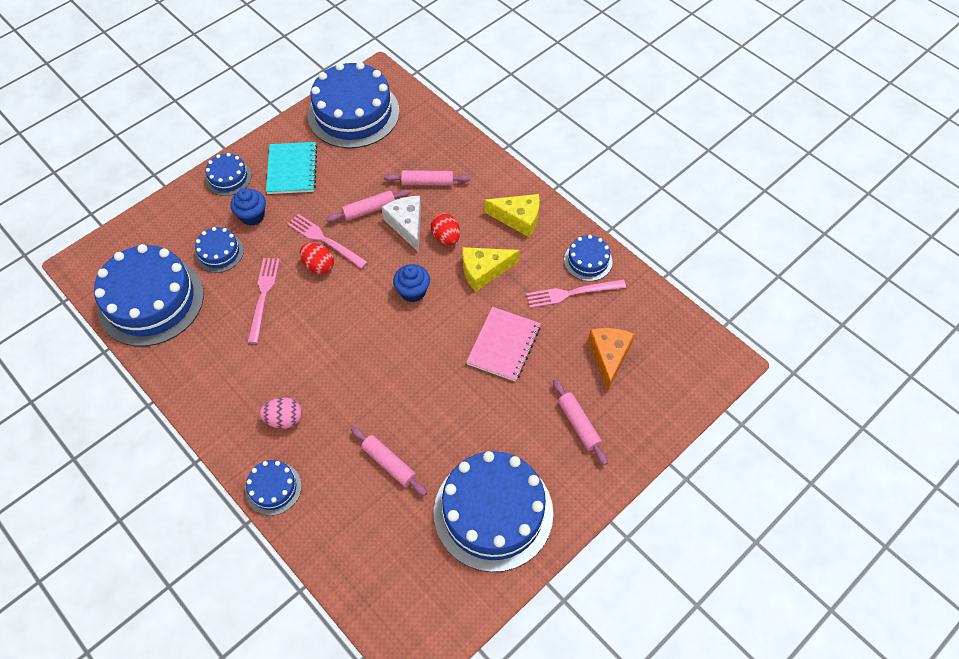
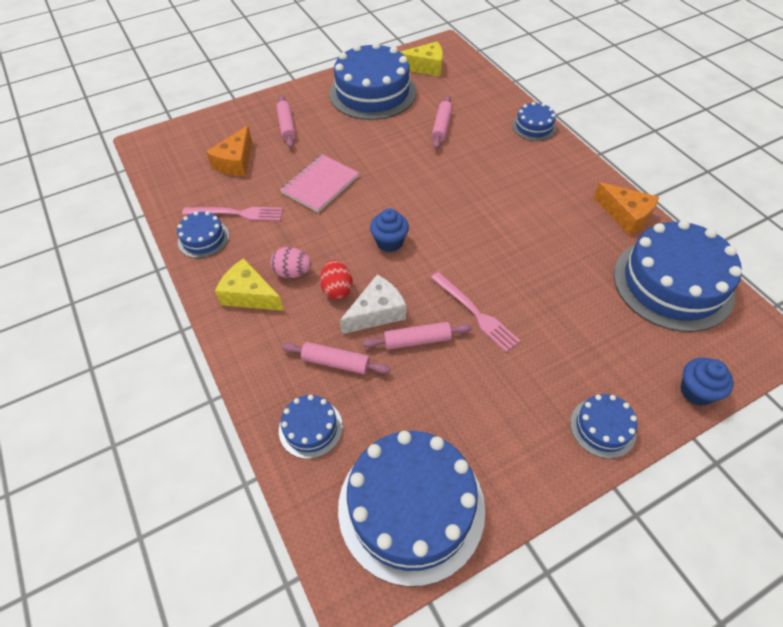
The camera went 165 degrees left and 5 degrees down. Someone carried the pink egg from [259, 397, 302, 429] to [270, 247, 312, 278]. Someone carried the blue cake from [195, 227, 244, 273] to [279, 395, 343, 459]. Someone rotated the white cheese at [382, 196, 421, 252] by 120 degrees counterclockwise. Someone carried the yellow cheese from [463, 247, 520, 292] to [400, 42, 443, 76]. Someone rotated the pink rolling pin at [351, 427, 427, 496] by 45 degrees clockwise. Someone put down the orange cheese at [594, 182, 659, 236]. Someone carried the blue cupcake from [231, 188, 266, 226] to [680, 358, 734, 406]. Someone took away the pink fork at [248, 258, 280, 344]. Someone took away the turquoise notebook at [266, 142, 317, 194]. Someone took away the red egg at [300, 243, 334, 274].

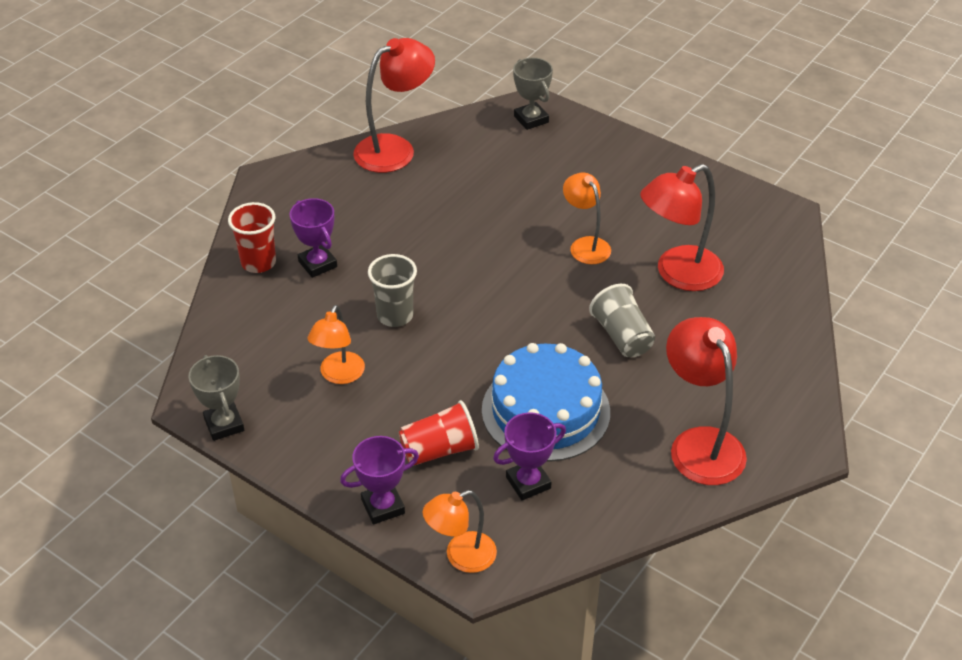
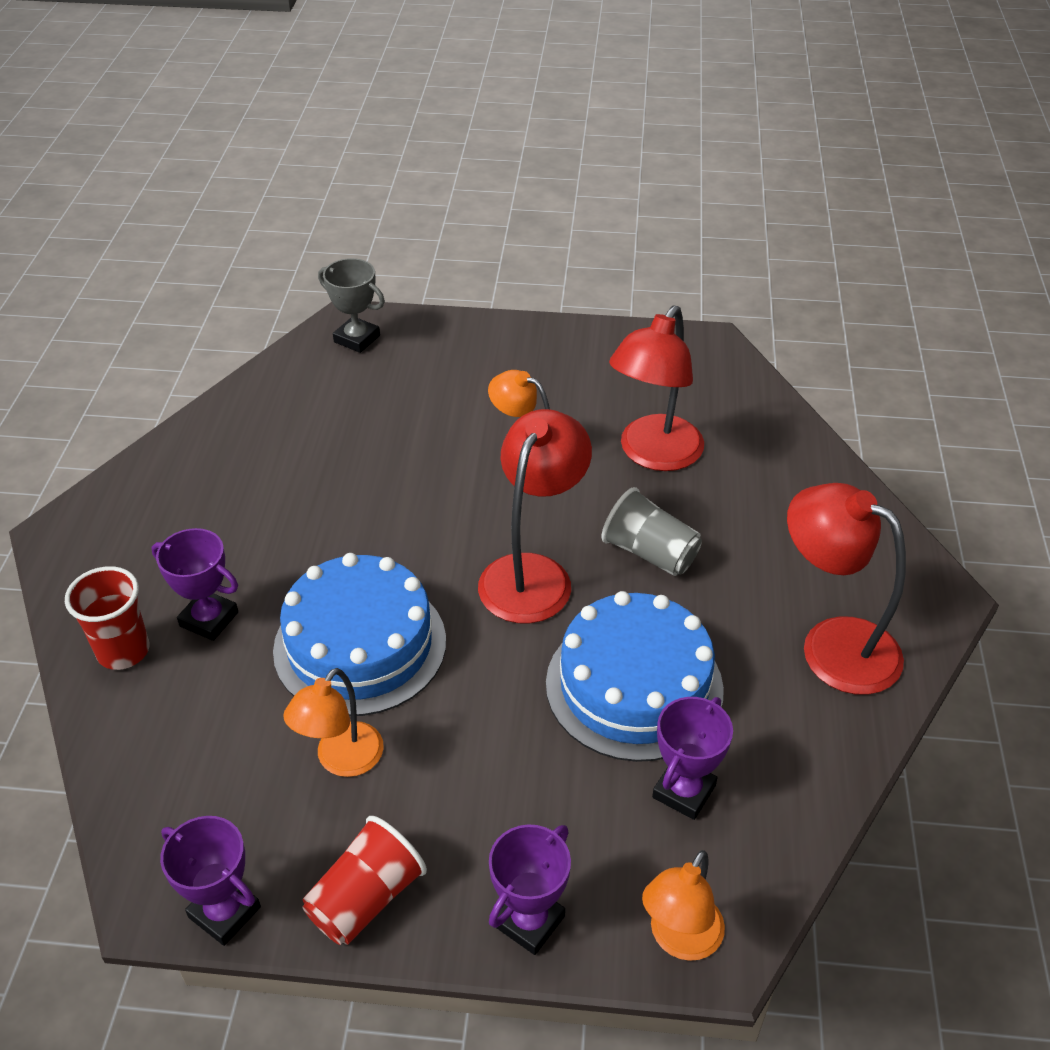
The camera went 30 degrees left and 0 degrees up. Someone repainted the grey trophy at [188, 355, 244, 441], which became the purple trophy at [160, 816, 261, 946]. Someone swapped the grey cup at [368, 254, 417, 327] for the blue cake at [273, 553, 446, 716]. Someone rotated the orange lamp at [308, 305, 365, 384] by 45 degrees clockwise. Someone carried the red cup from [399, 400, 479, 466] to [303, 816, 427, 945]. Someone carried the red lamp from [353, 38, 435, 173] to [478, 409, 592, 623].

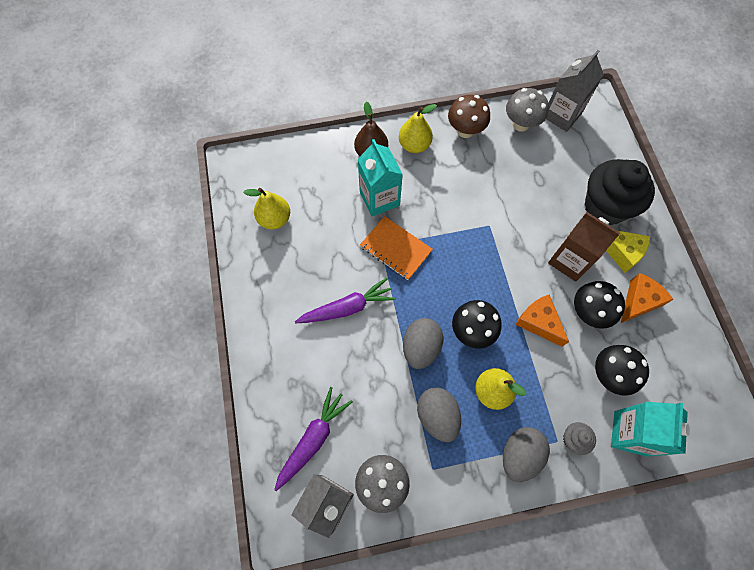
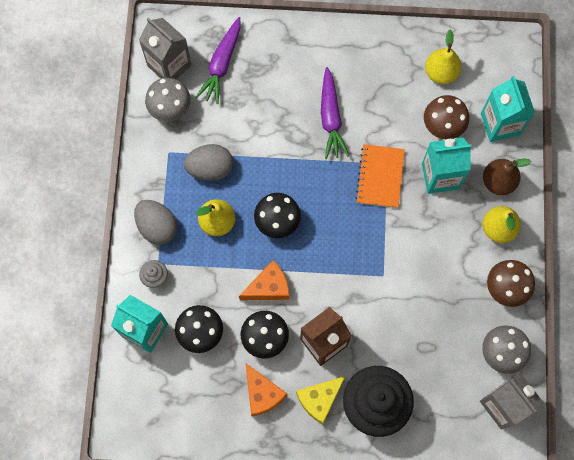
The camera went 105 degrees right and 5 degrees up. Someone rotated the purple carrot at [274, 387, 353, 491] by 60 degrees clockwise. Someone rotated the orange notebook at [360, 216, 433, 280] by 45 degrees counterclockwise. Someone put down the brown mushroom at [424, 95, 469, 139]. Someone put down the turquoise carton at [481, 76, 535, 142]. Someone took away the grey egg at [403, 318, 443, 369].

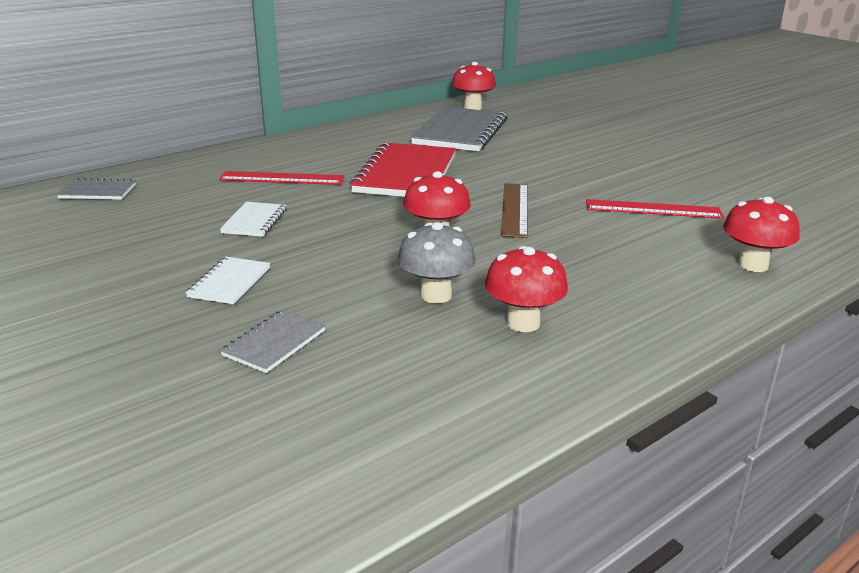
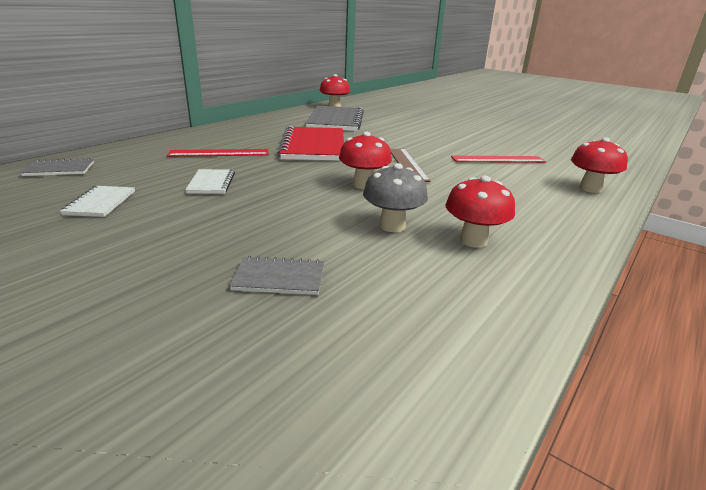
The camera went 15 degrees left and 0 degrees up. Someone carried the white notebook from [185, 257, 270, 304] to [60, 186, 135, 217]. Someone rotated the grey notebook at [220, 310, 326, 373] by 75 degrees clockwise.

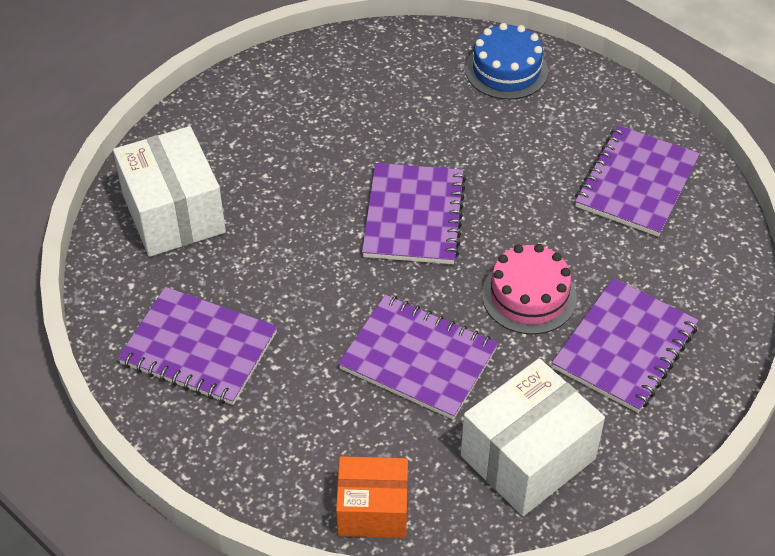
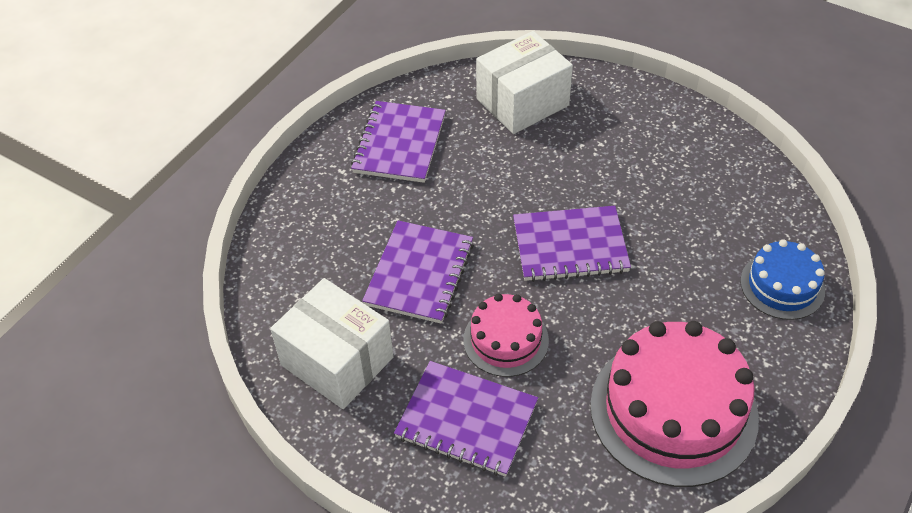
The camera went 80 degrees right and 0 degrees up. Someone swapped the purple notebook at [575, 125, 700, 237] for the pink cake at [590, 321, 759, 487]. Someone took away the orange box at [336, 456, 408, 538].

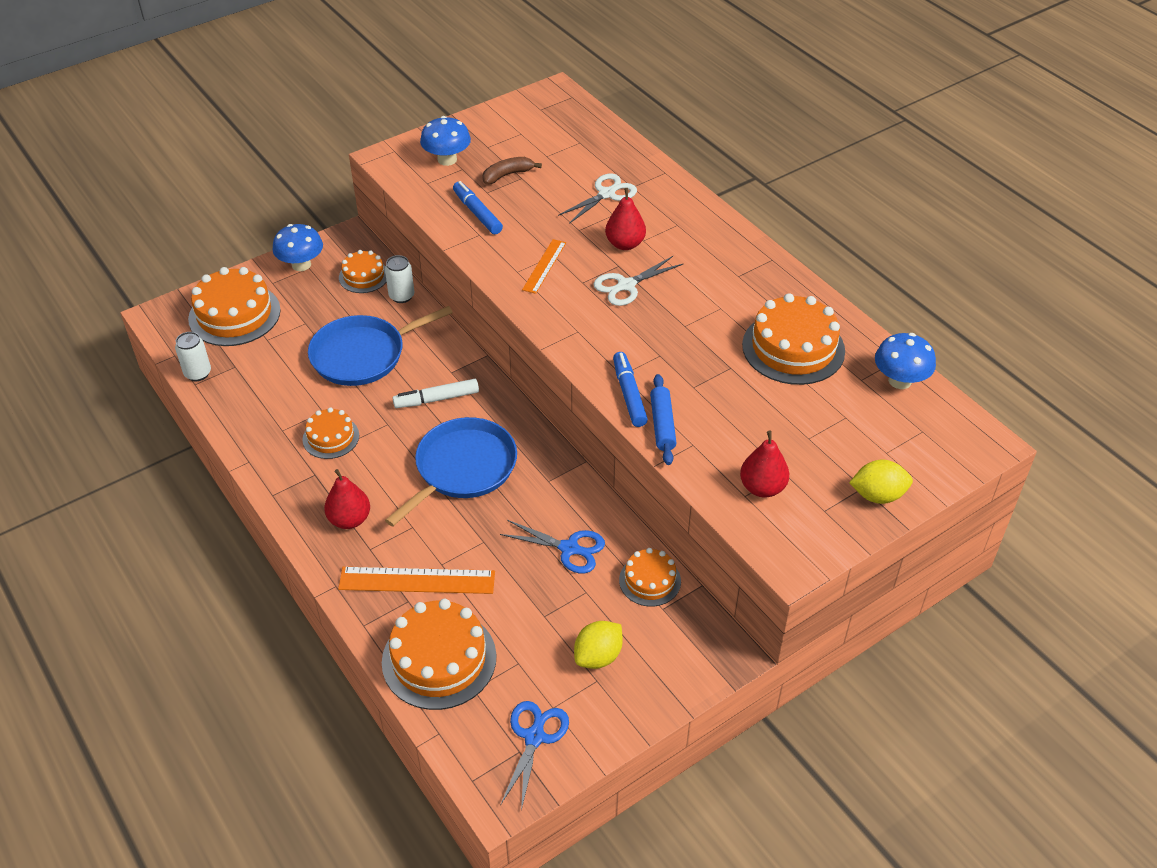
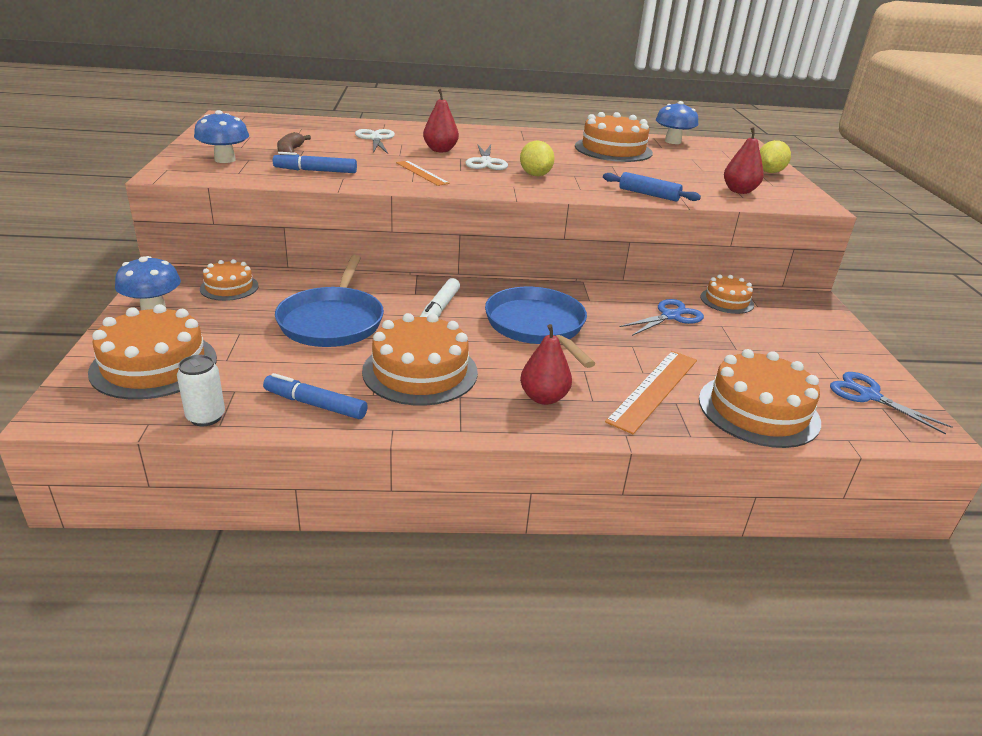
The camera went 60 degrees left and 15 degrees down. Someone carried the blue marker from [613, 352, 648, 427] to [263, 373, 368, 419]. Someone scaled the orange cake at [303, 407, 359, 459] by 1.76. Someone carried the yellow lemon from [574, 621, 623, 669] to [520, 140, 555, 176]. Someone took away the white can at [385, 255, 414, 303].

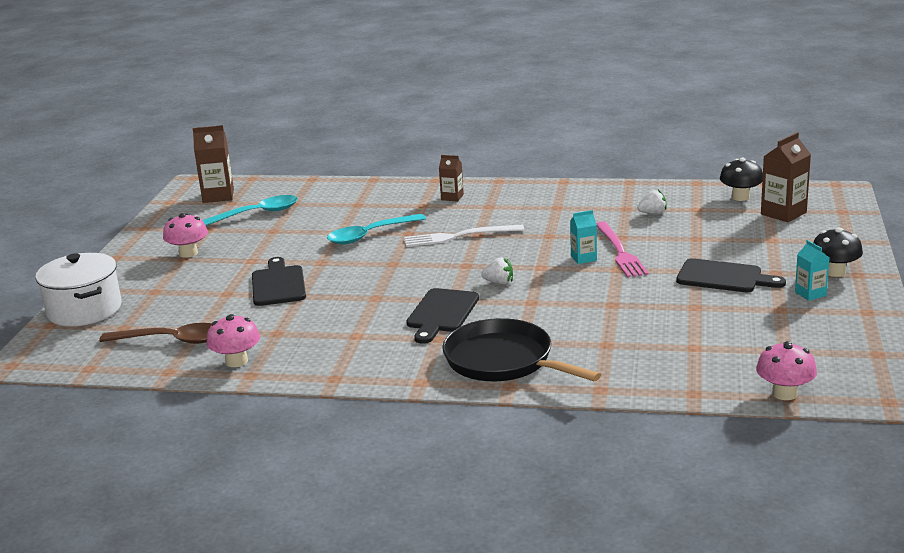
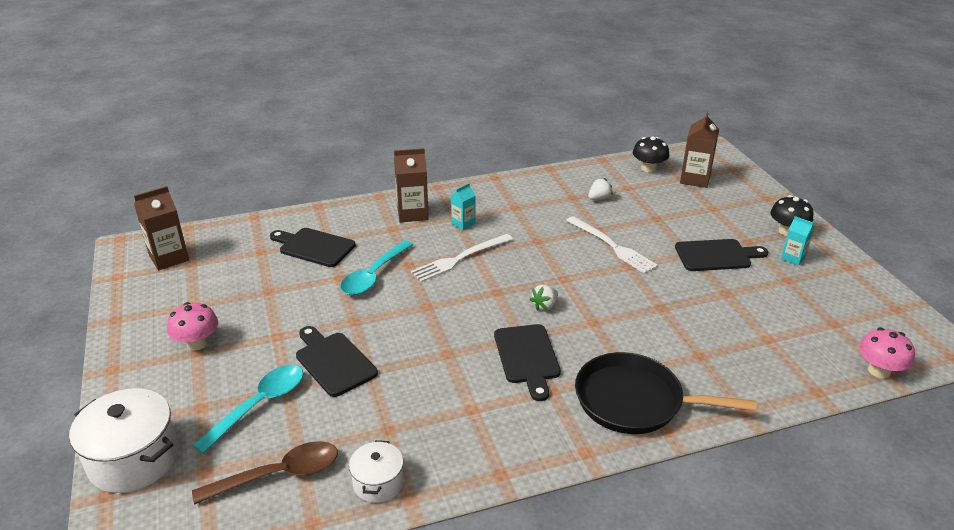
The camera went 30 degrees left and 10 degrees up. Someone carried the turquoise spoon from [203, 195, 298, 226] to [192, 365, 303, 454]. Someone put down the black cutting board at [270, 228, 356, 267]. Someone swapped the pink mushroom at [207, 314, 260, 367] for the white pot at [349, 440, 404, 503]. Someone scaled the brown carton at [439, 155, 464, 202] by 1.69. Someone carried the turquoise carton from [570, 210, 597, 264] to [451, 183, 476, 230]. Someone rotated the white strawberry at [481, 257, 513, 284] by 150 degrees clockwise. Someone repainted the pink fork at [596, 221, 648, 278], which became the white fork at [566, 216, 658, 274].

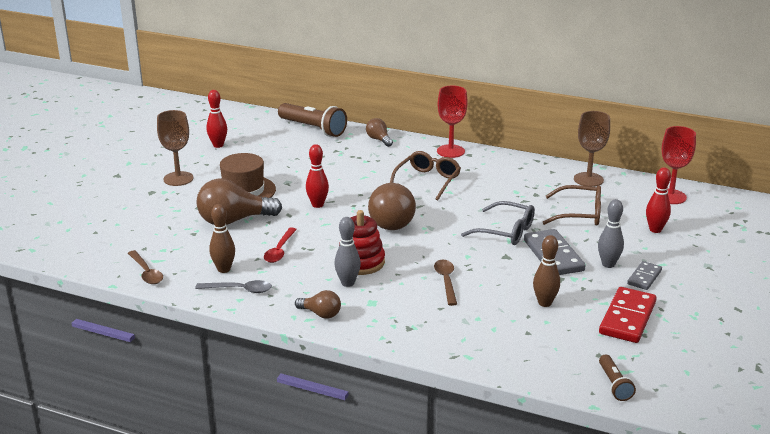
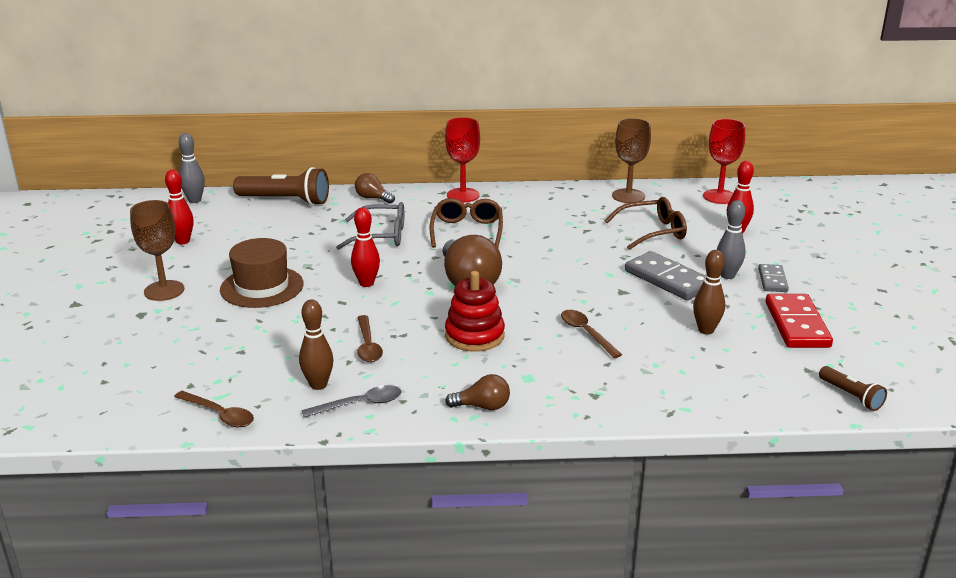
The camera went 25 degrees left and 0 degrees up. Someone carried the grey bowling pin from [334, 217, 361, 287] to [179, 133, 205, 203]. Someone carried the grey glasses from [461, 201, 535, 245] to [336, 202, 404, 250]. Someone repainted the red spoon at [264, 227, 297, 263], which became the brown spoon at [357, 315, 383, 362]. Someone took away the brown light bulb at [197, 178, 282, 225].

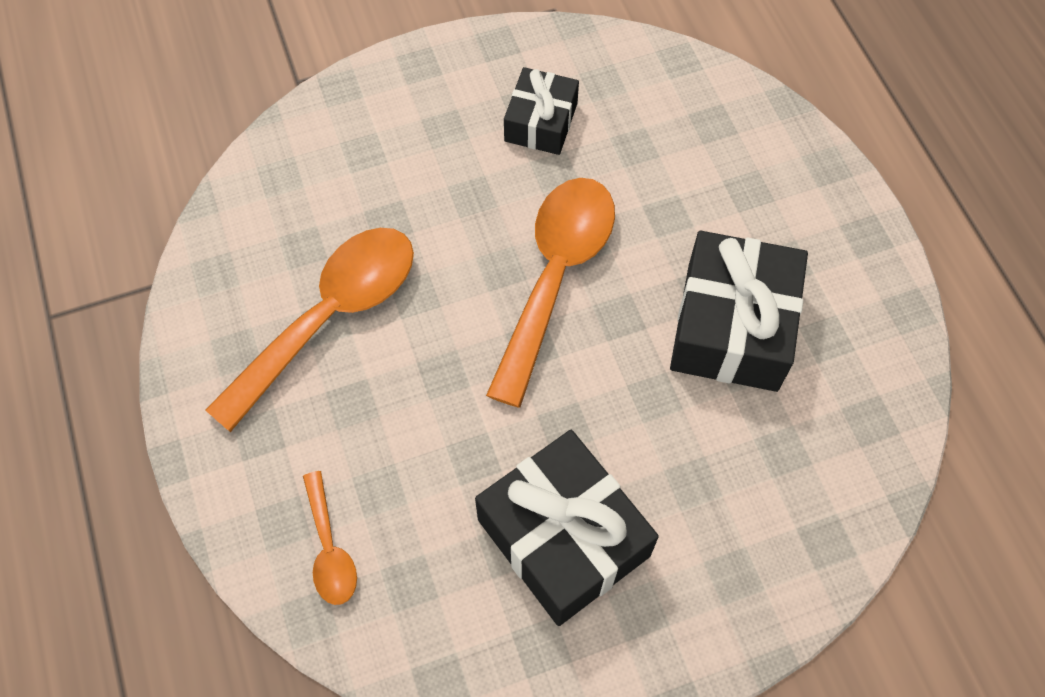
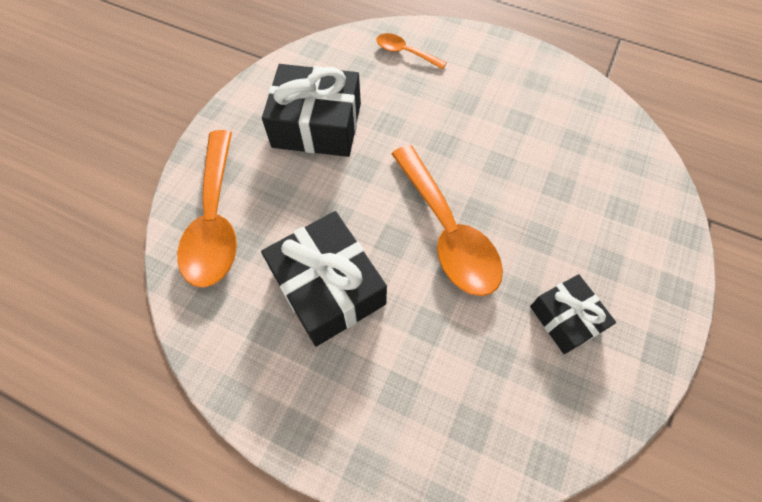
The camera went 135 degrees right and 0 degrees up. Someone carried the orange spoon from [205, 228, 414, 432] to [177, 130, 237, 288].

